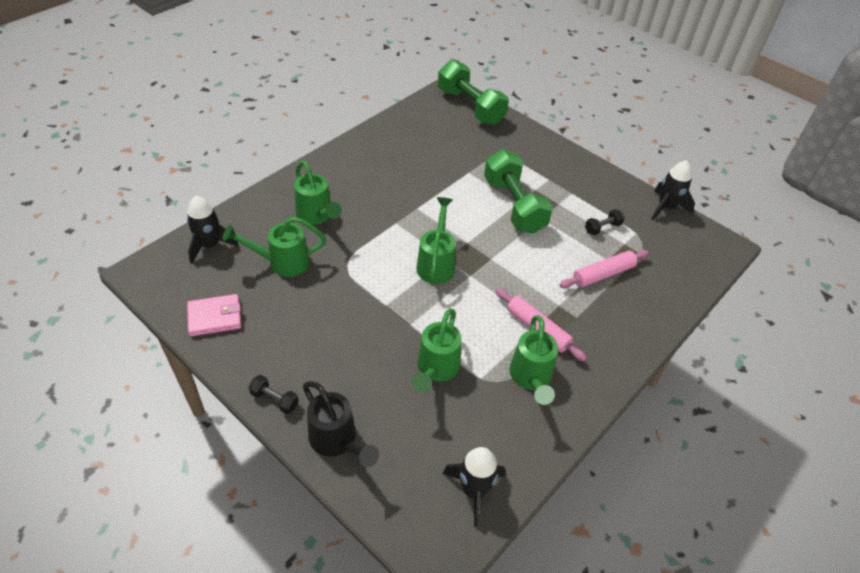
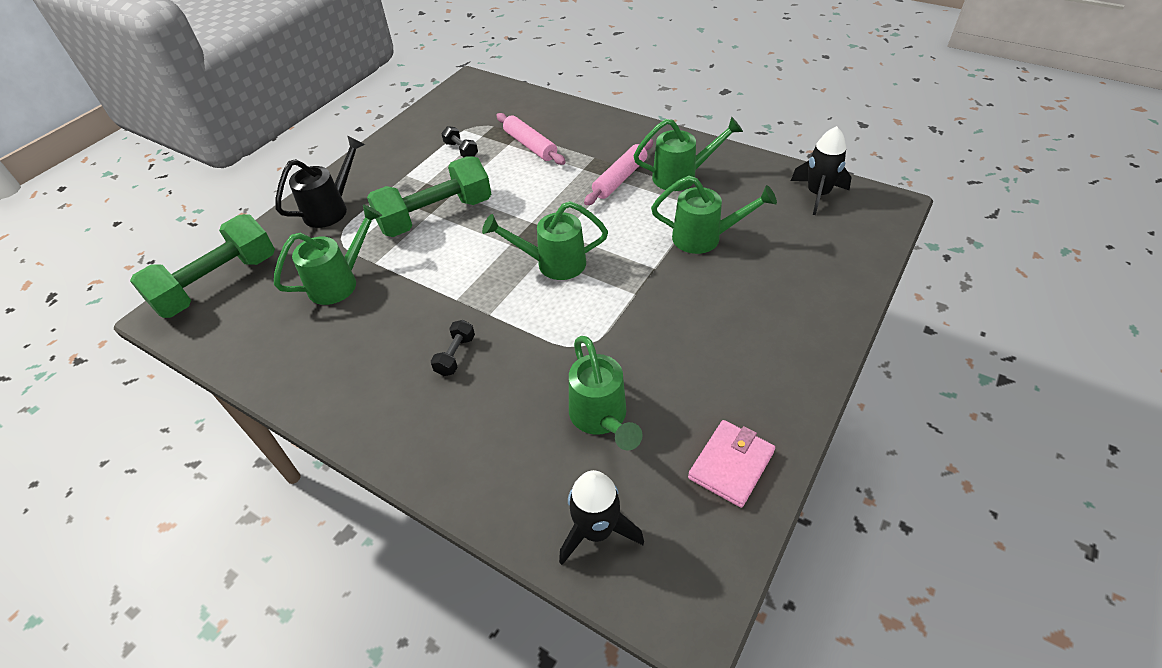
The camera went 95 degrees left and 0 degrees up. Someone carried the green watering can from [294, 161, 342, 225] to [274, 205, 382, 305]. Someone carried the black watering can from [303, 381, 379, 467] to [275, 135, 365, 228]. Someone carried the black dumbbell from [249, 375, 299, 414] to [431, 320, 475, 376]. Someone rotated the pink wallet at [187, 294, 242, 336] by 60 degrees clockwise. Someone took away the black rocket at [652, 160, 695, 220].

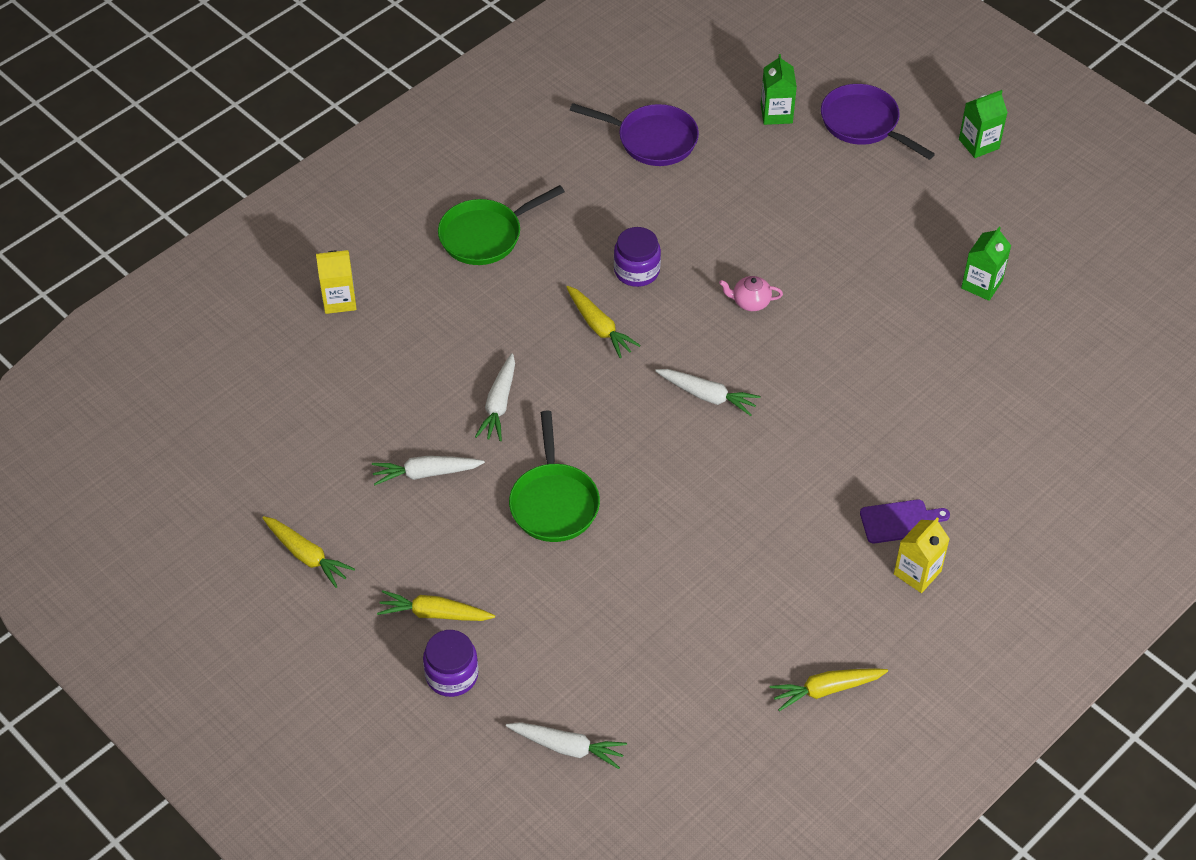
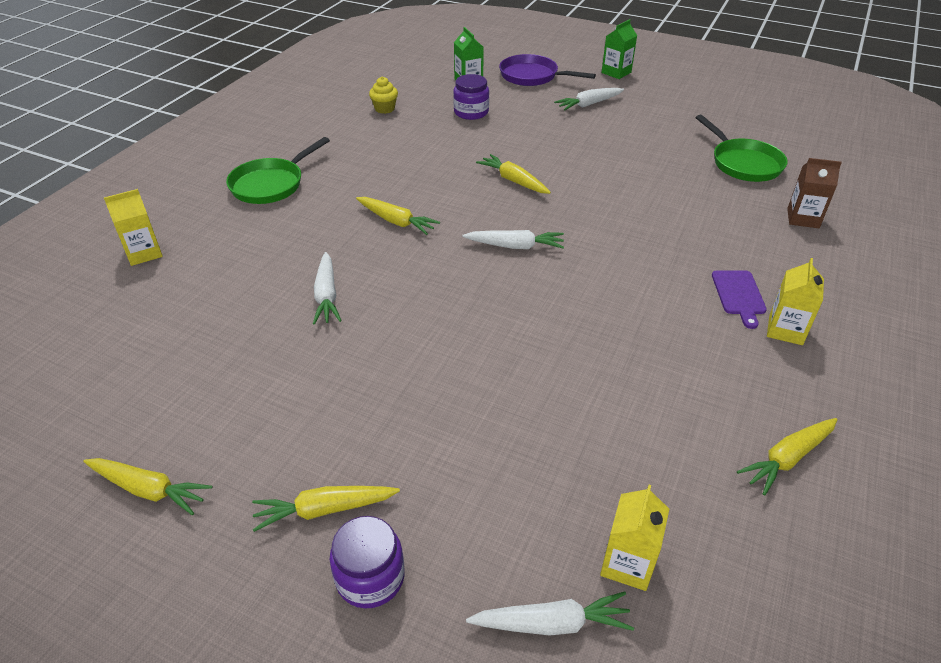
The camera went 20 degrees left and 10 degrees down. Someone swapped the purple pan at [570, 103, 699, 166] for the yellow cupcake at [369, 77, 398, 114]. Someone carried the purple jar from [614, 227, 661, 287] to [453, 74, 489, 120]. Someone swapped the pink teapot at [719, 276, 783, 311] for the yellow carrot at [476, 154, 551, 194]. Someone carried the white carrot from [372, 456, 485, 485] to [554, 88, 624, 110]. Someone put down the yellow carton at [600, 485, 669, 591]. Someone carried the green pan from [509, 410, 600, 542] to [695, 114, 788, 182]. Someone rotated the purple cutting board at [860, 499, 950, 544] by 120 degrees clockwise. Someone put down the brown carton at [787, 158, 842, 228]. Someone took away the green carton at [961, 226, 1011, 301].

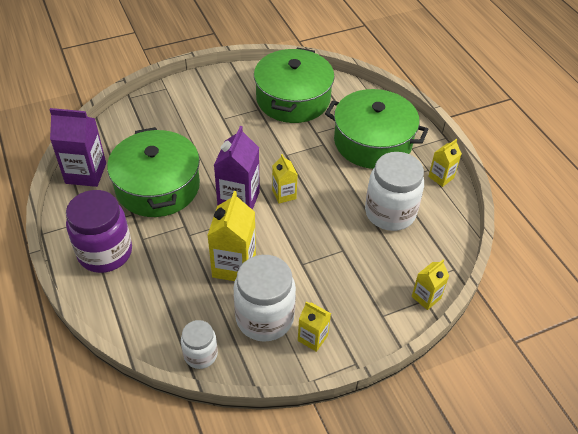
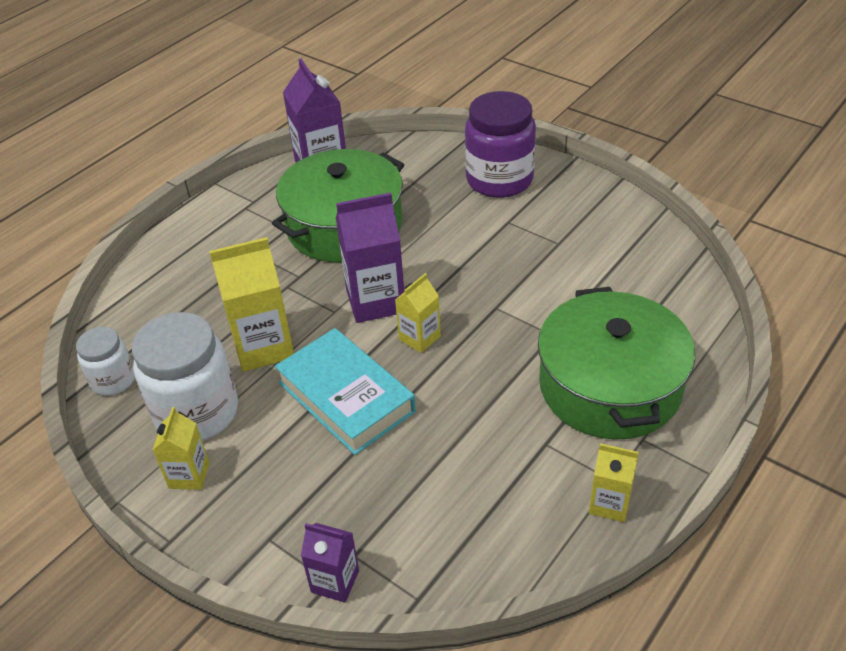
The camera went 65 degrees right and 5 degrees down. Someone put down the turquoise book at [275, 328, 416, 455]. Someone repainted the yellow carton at [412, 260, 449, 310], which became the purple carton at [301, 523, 359, 603]. Someone carried the purple jar from [66, 190, 132, 273] to [465, 91, 536, 198]. Someone took away the green pot at [254, 48, 335, 123]. Someone took away the white jar at [365, 152, 424, 231].

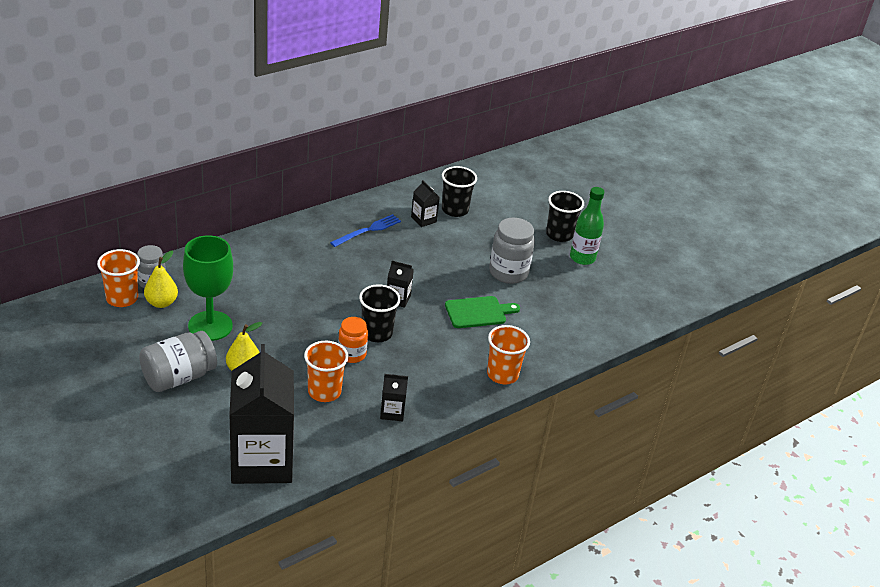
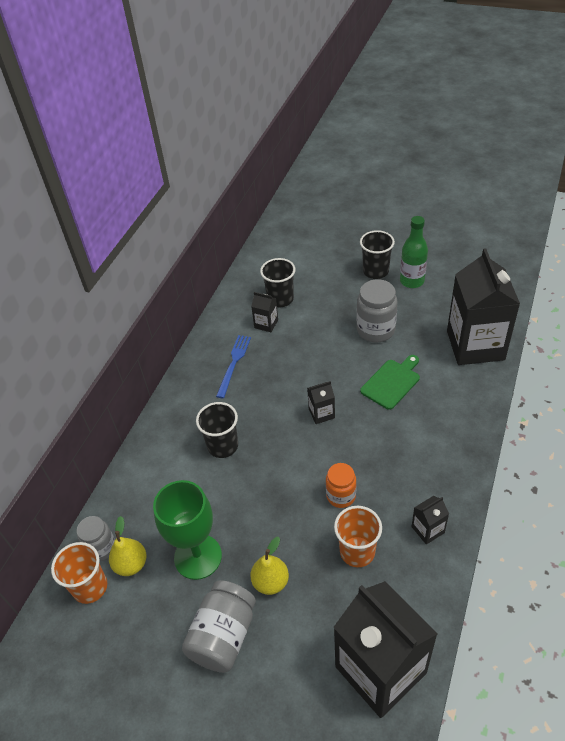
The camera went 25 degrees left and 10 degrees up. Someone carried the black cup from [359, 284, 401, 342] to [196, 402, 238, 458]. Someone put down the black carton at [447, 248, 520, 365]. Someone took away the orange cup at [487, 325, 530, 384].

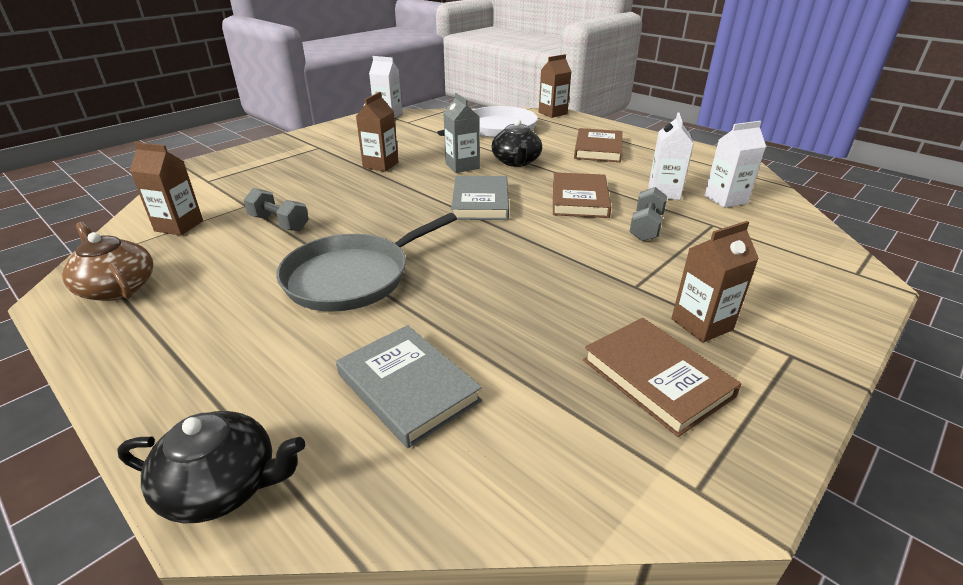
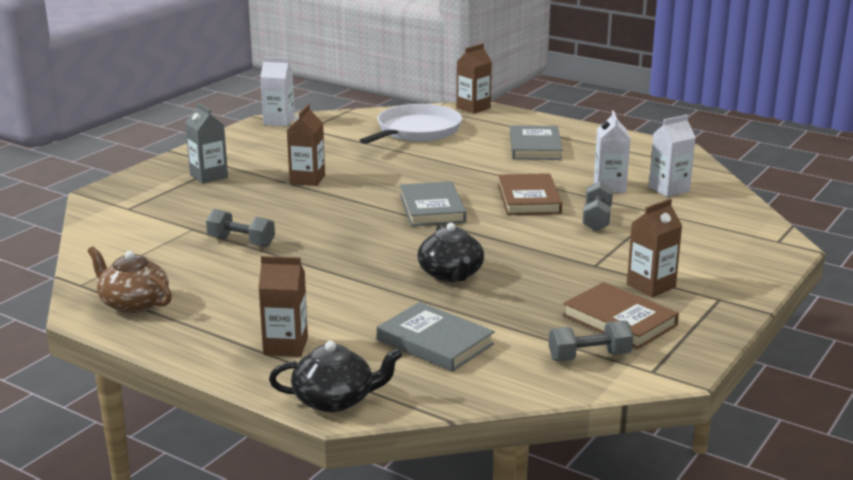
The camera went 10 degrees left and 10 degrees down. Someone carried the grey carton from [444, 93, 480, 173] to [185, 102, 228, 184]. Someone carried the brown carton from [130, 142, 203, 235] to [258, 256, 308, 357]. Someone carried the black teapot from [491, 119, 542, 167] to [417, 223, 484, 282]. Someone repainted the brown book at [574, 128, 622, 162], which became the grey book at [510, 125, 563, 160]. Someone put down the grey dumbbell at [549, 320, 633, 361]. Someone took away the grey pan at [276, 213, 457, 312].

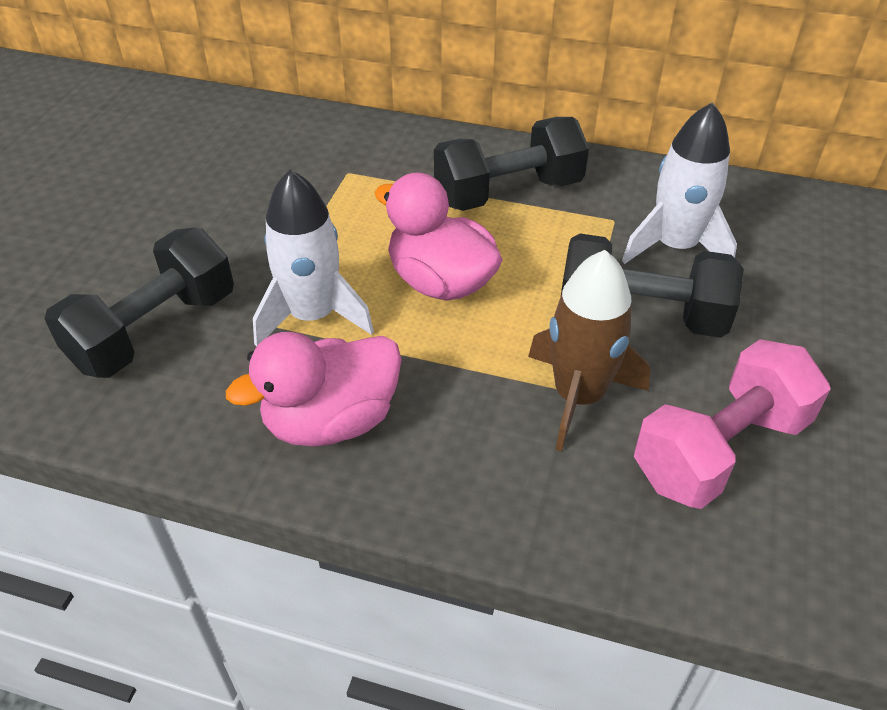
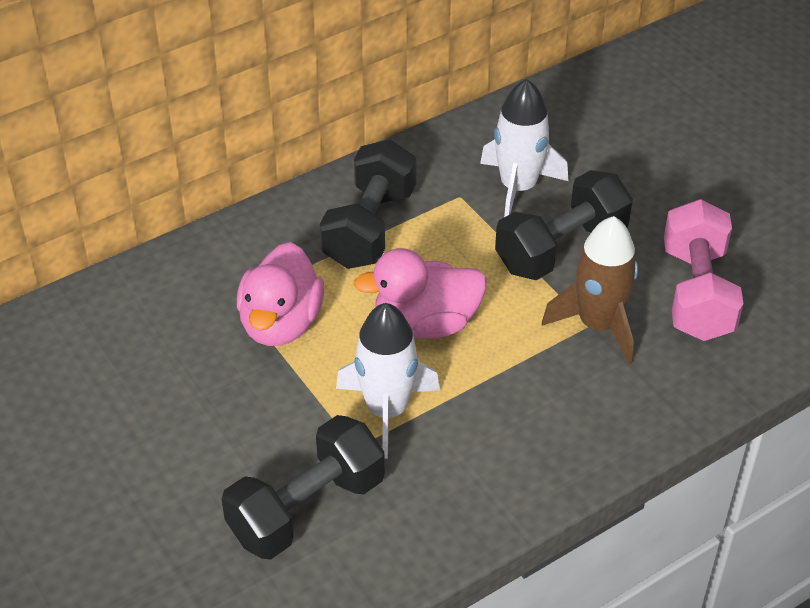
The camera went 50 degrees left and 0 degrees up. Someone rotated the black dumbbell at [44, 228, 234, 378] by 60 degrees clockwise. Someone carried the pink duck from [226, 332, 402, 447] to [237, 242, 324, 346].

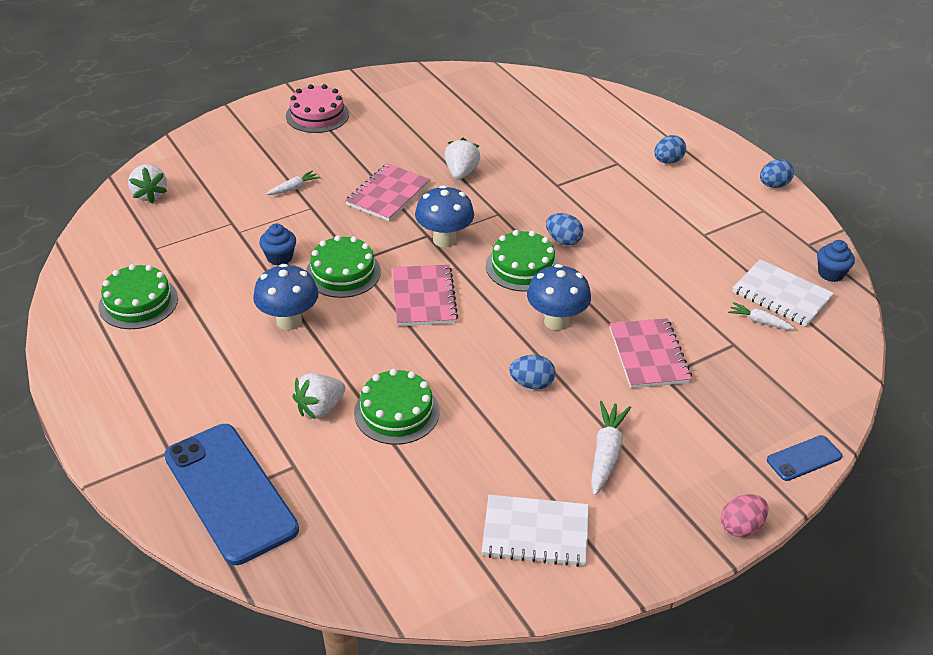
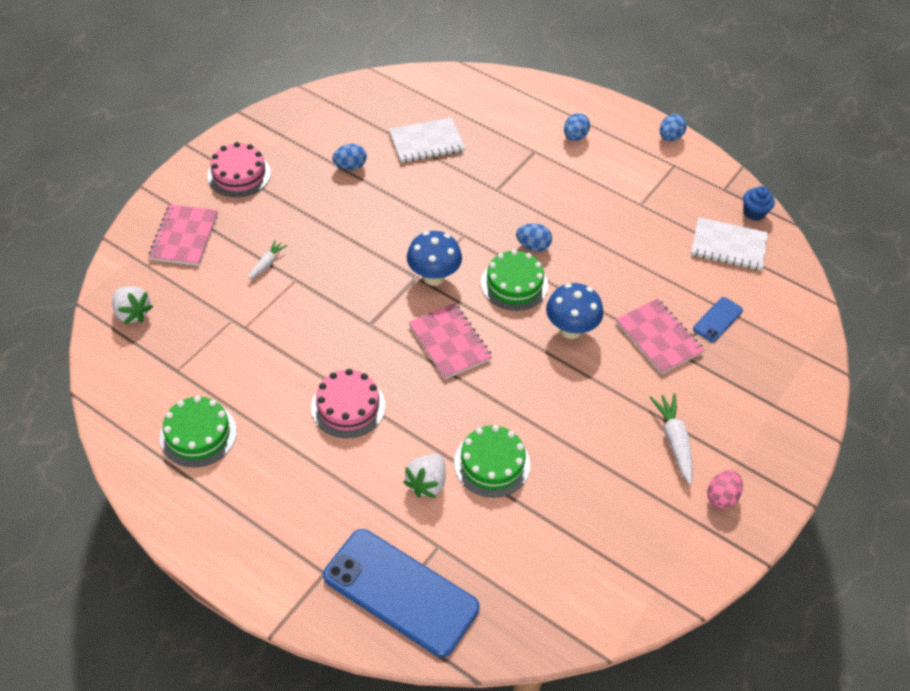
The camera went 25 degrees left and 10 degrees up. Someone carried the pink notebook from [345, 163, 430, 221] to [148, 204, 218, 266]. Someone swapped the blue mushroom at [253, 264, 319, 330] for the pink cake at [311, 369, 385, 438]. Someone carried the blue egg from [509, 355, 555, 390] to [332, 144, 367, 170]. Someone carried the white notebook from [482, 495, 589, 567] to [389, 118, 465, 163]. Someone carried the blue phone from [767, 435, 842, 481] to [693, 297, 743, 342]. Someone carried the pink egg from [721, 494, 768, 537] to [707, 470, 743, 509]. Someone took away the blue cupcake at [259, 223, 296, 265]. Someone took away the green cake at [306, 235, 381, 298]. Someone took away the white strawberry at [445, 138, 481, 180]. Someone took away the white carrot at [728, 302, 795, 329].

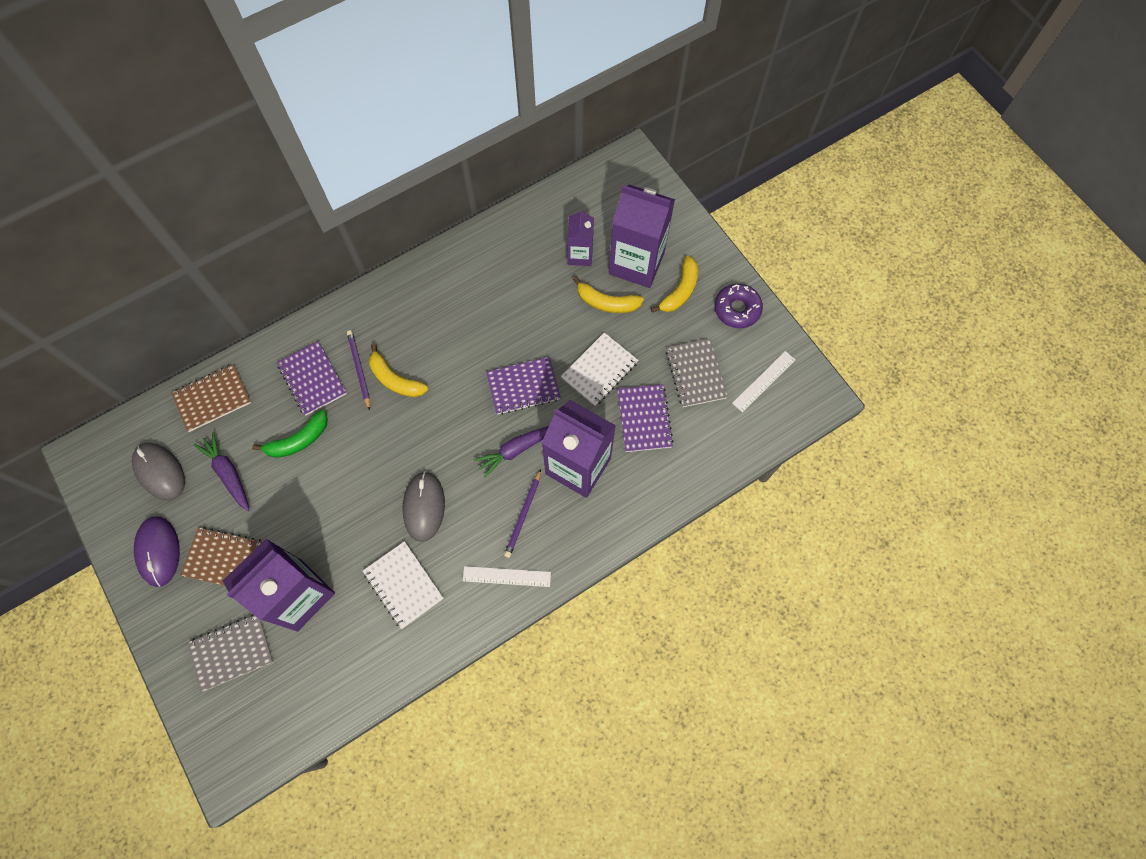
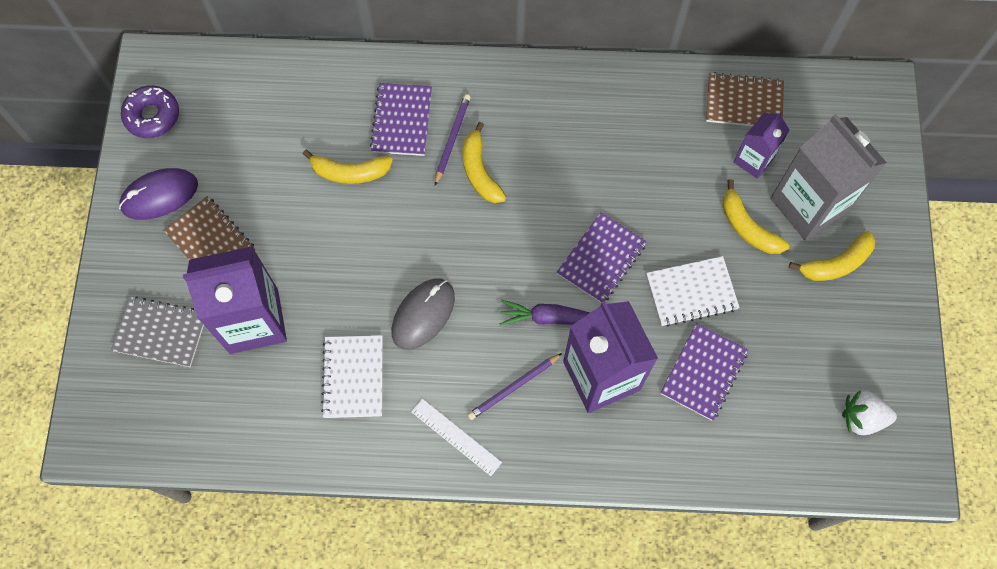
The camera went 35 degrees right and 0 degrees up. Someone rotated the purple mouse at [134, 516, 180, 587] by 45 degrees clockwise. Someone carried the purple donut from [714, 284, 763, 328] to [121, 85, 179, 138]. Someone repainted the green banana at [252, 410, 328, 458], which became the yellow banana at [303, 149, 393, 184]. Someone rotated the purple notebook at [486, 357, 561, 415] by 75 degrees counterclockwise. Someone carried the brown notebook from [171, 364, 251, 432] to [706, 72, 784, 126]. Someone repainted the purple carton at [609, 185, 675, 288], which became the grey carton at [771, 114, 887, 240]. Someone swapped the white ruler at [732, 351, 795, 412] for the white strawberry at [842, 390, 897, 435]. Someone took away the grey mouse at [132, 442, 185, 501]. Someone took away the purple carrot at [194, 432, 250, 511]. Someone took away the grey notebook at [666, 338, 728, 407].

